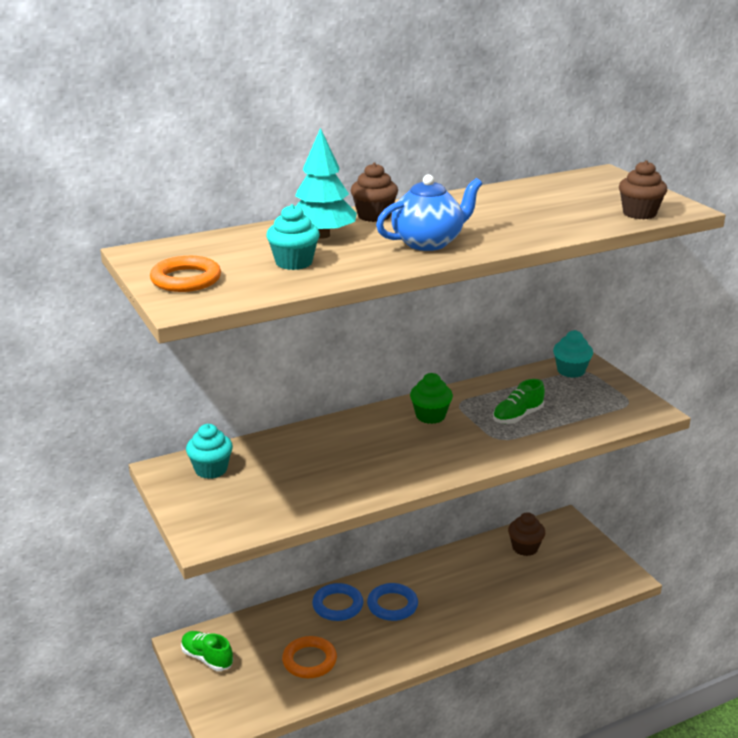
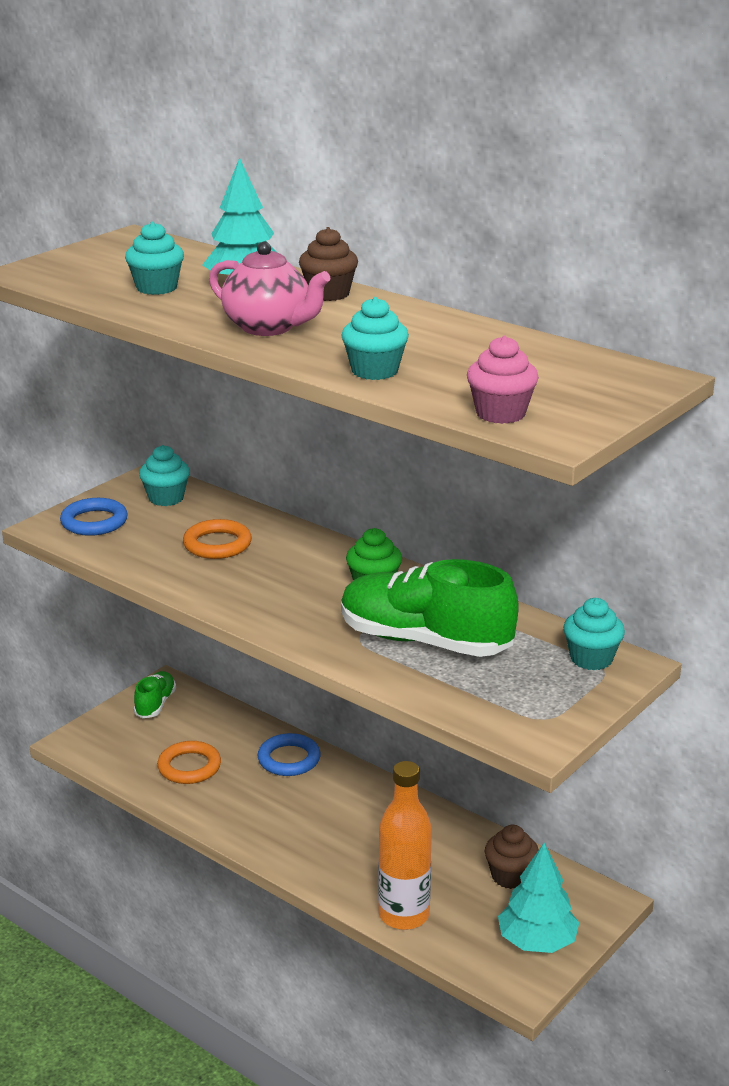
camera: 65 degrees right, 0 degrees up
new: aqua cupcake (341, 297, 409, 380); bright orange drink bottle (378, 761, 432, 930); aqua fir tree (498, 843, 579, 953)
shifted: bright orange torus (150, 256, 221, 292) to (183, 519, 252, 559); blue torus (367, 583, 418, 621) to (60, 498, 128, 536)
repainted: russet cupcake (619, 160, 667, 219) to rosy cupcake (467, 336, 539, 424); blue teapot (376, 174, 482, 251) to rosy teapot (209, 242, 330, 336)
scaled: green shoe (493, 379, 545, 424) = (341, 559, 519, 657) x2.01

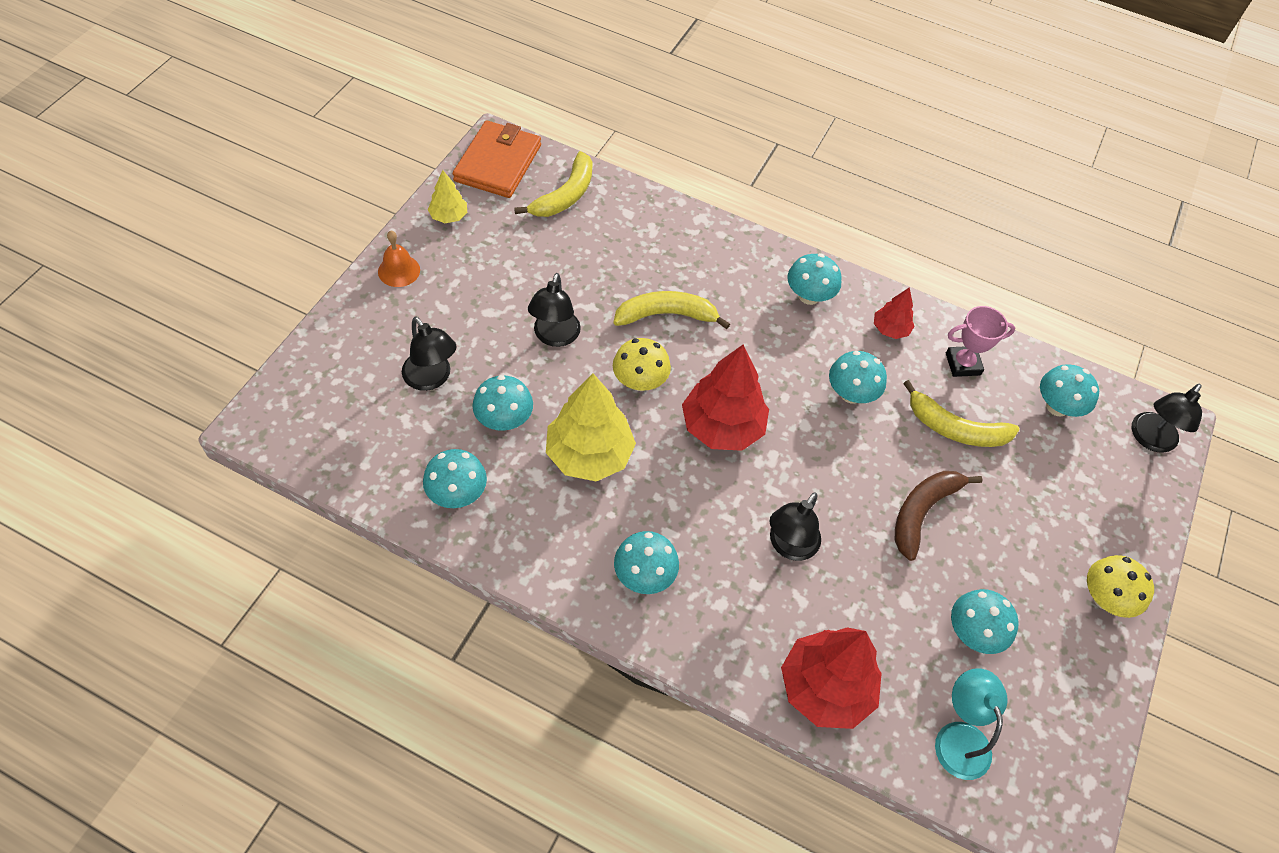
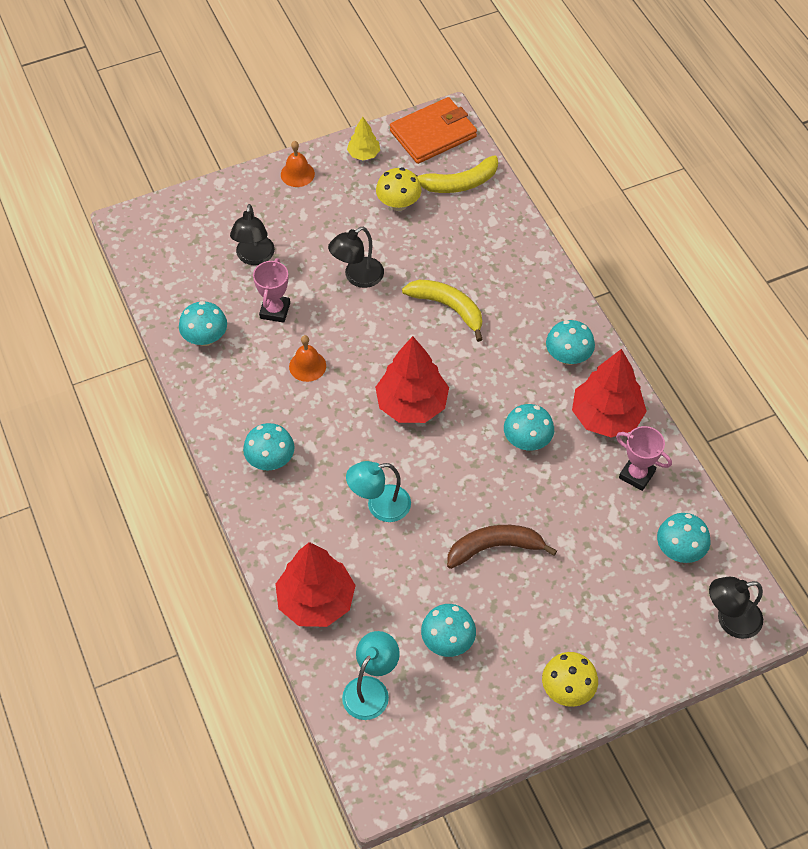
camera: 45 degrees right, 0 degrees up
gone: yellow banana fruit (903, 380, 1020, 447)
shifted: yellow mushroom (613, 338, 671, 391) to (376, 168, 421, 211)
swapped: yellow fir tree (546, 373, 636, 481) to bright orange hand bell (289, 335, 326, 382); aqua mushroom (472, 375, 533, 431) to rosy trophy (253, 258, 290, 323)
repainted: jet-black lamp (769, 492, 821, 561) to aqua lamp (346, 461, 411, 522)
scaled: crimson fir tree (874, 287, 915, 339) = (572, 349, 647, 437) x1.96

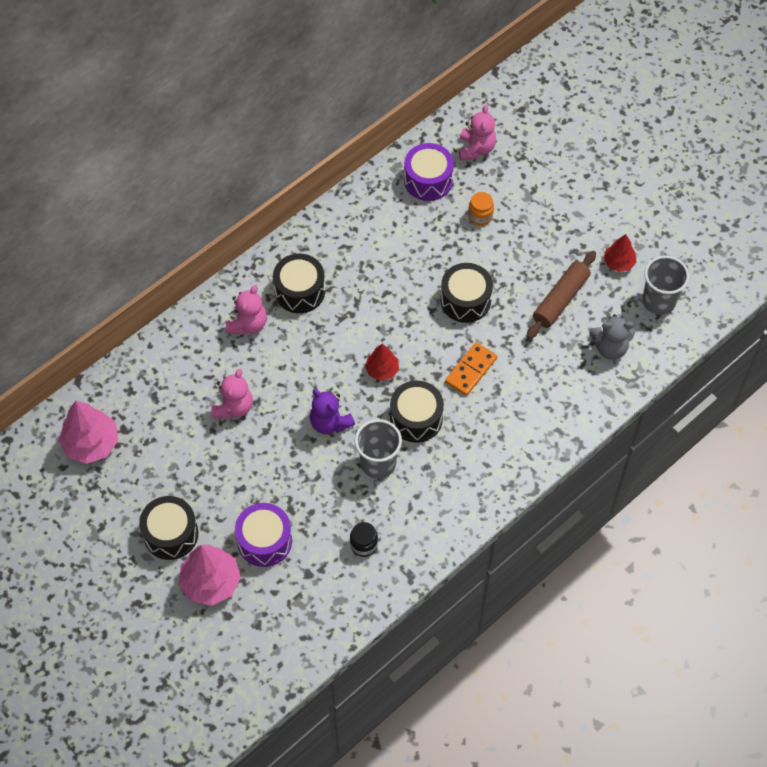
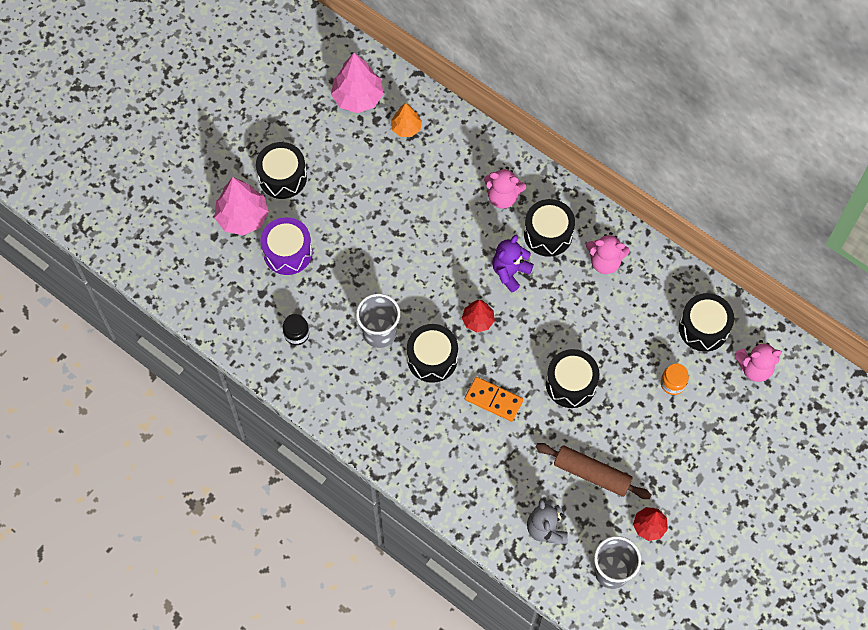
camera: 80 degrees right, 5 degrees up
new: bright orange fir tree (391, 103, 422, 137)
shifted: rosy teddy bear (211, 369, 253, 419) to (586, 232, 630, 274); royal purple teddy bear (310, 389, 355, 434) to (492, 235, 534, 293)
repainted: royal purple snare drum (404, 143, 454, 201) to jet-black snare drum (679, 293, 734, 352)

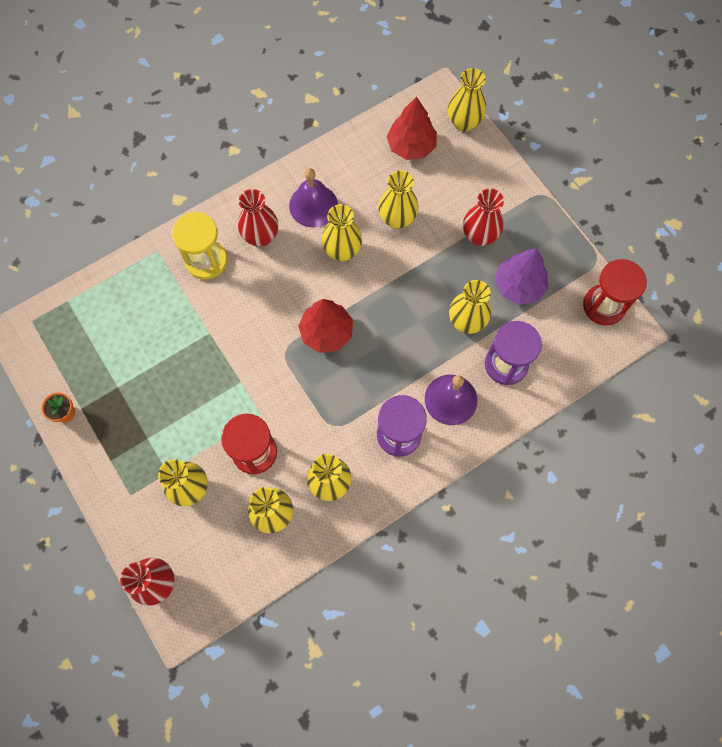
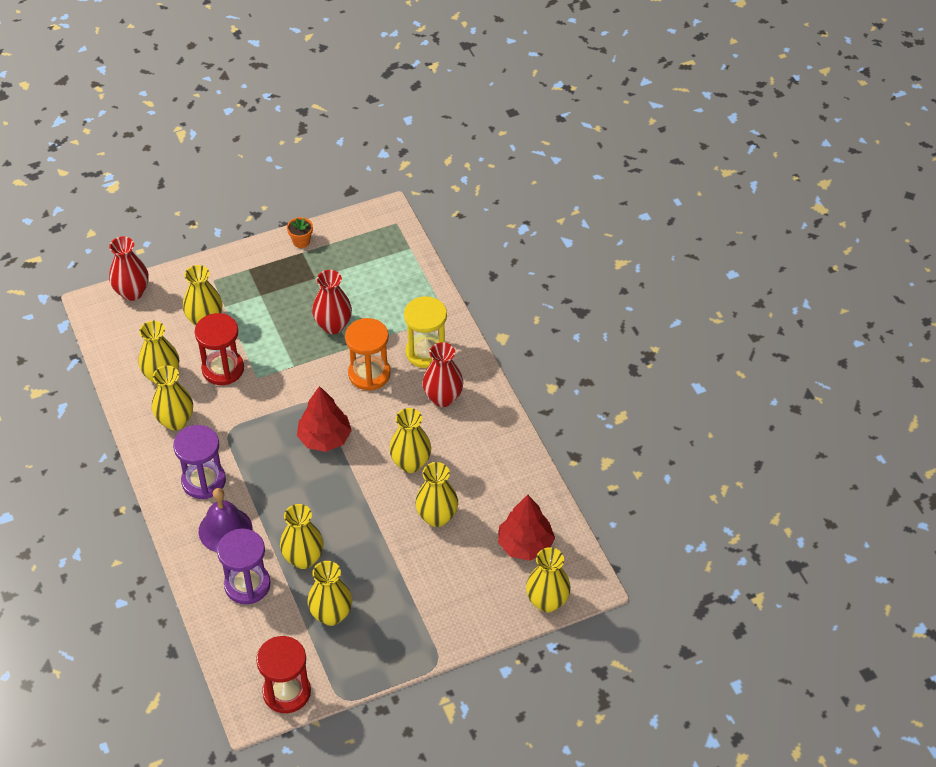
camera: 100 degrees right, 20 degrees down
gone: royal purple hand bell (289, 168, 338, 227)
new: bright orange sand timer (345, 318, 391, 391)
shifted: crimson vase (463, 188, 504, 246) to (312, 270, 352, 334)
swapped: royal purple fir tree (495, 248, 548, 305) to yellow vase (308, 561, 352, 626)

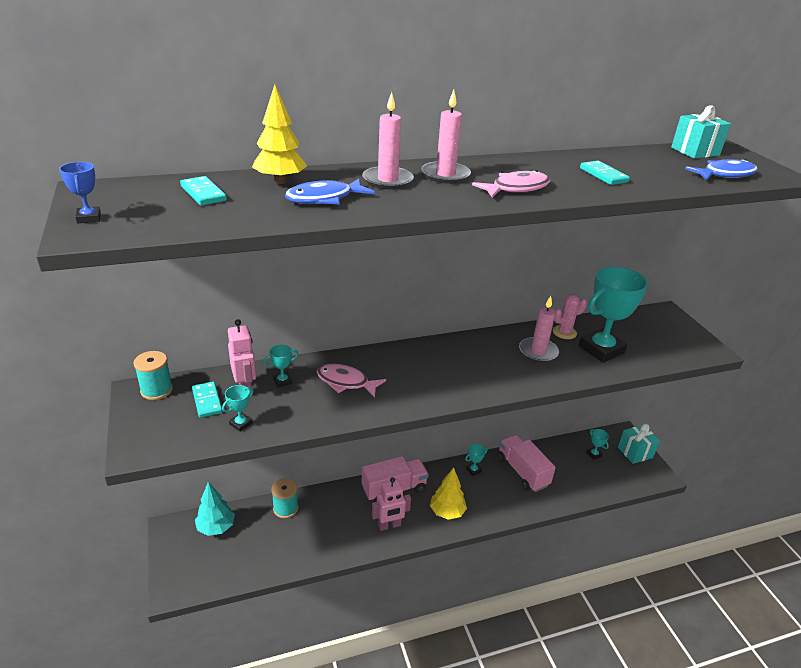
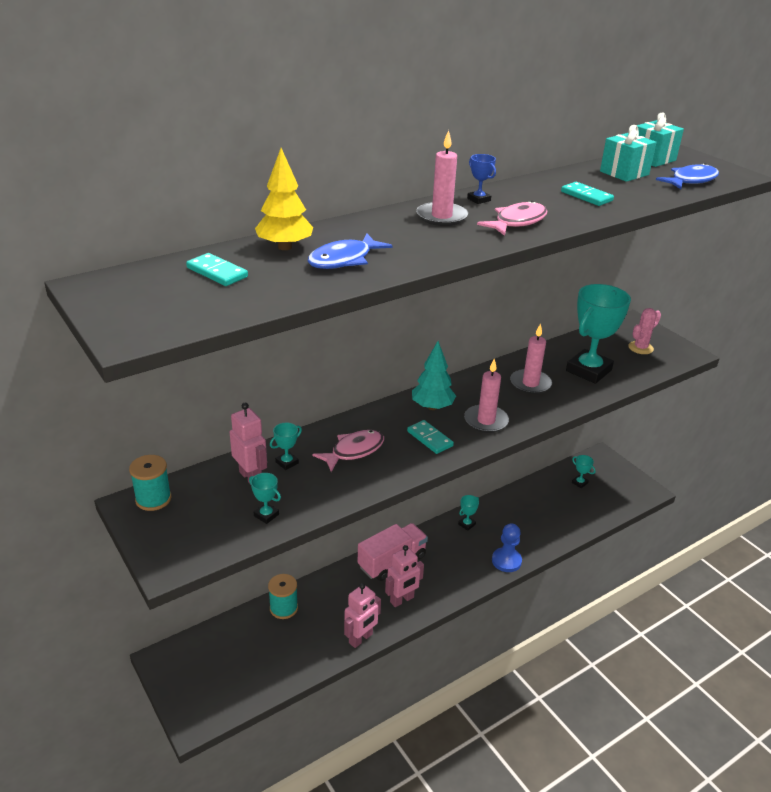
camera: 15 degrees left, 0 degrees up
gone: rosy lorry (498, 435, 556, 492); yellow fir tree (430, 467, 467, 520)
new: blue pawn (492, 523, 522, 572); rosy robot (344, 583, 381, 648)
shifted: rosy candle (362, 92, 414, 189) to (464, 358, 509, 433); blue trophy (59, 162, 101, 223) to (467, 154, 496, 204); rosy saguaro cactus (553, 294, 587, 339) to (628, 308, 661, 354); aqua domino (192, 382, 223, 418) to (407, 420, 454, 454); aqua wrapped gift (618, 424, 660, 464) to (600, 125, 657, 182); aqua fir tree (195, 482, 235, 536) to (412, 341, 456, 410)
rotated: rosy fish figure (317, 364, 386, 398) = (312, 430, 384, 472) 135 degrees clockwise; aqua trophy (222, 385, 253, 432) = (249, 473, 281, 524) 75 degrees counterclockwise

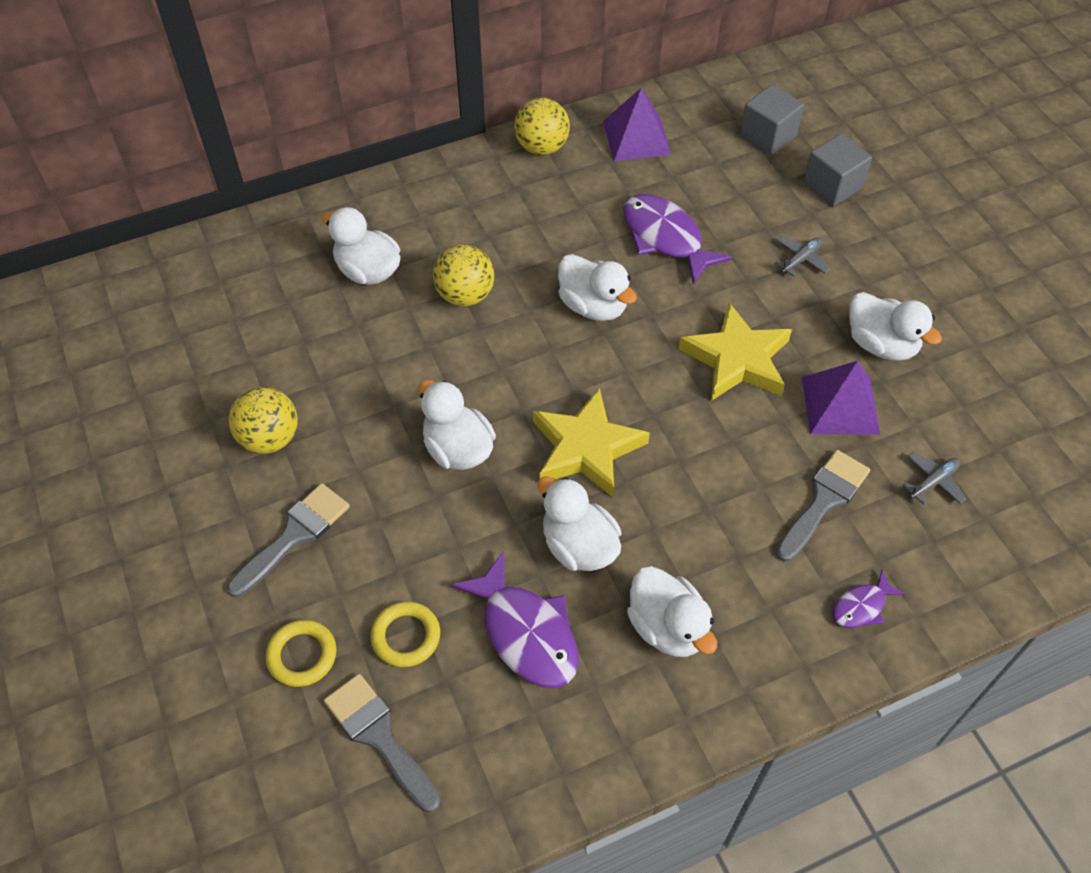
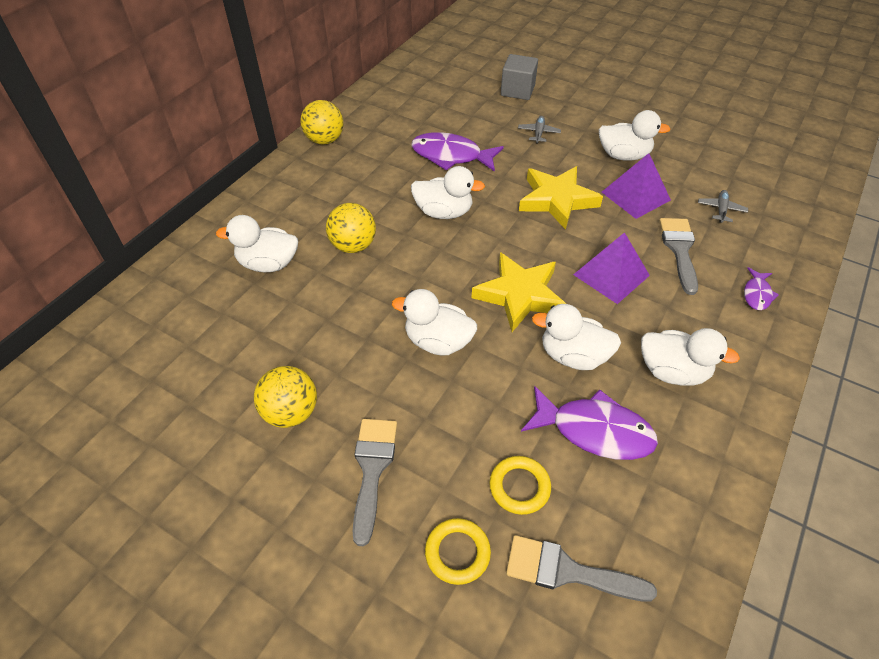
camera: 35 degrees left, 5 degrees down
gone: ash-grey solid cube (740, 85, 804, 155)
shifted: royal purple pyramid shape (603, 88, 672, 161) to (573, 232, 650, 304)

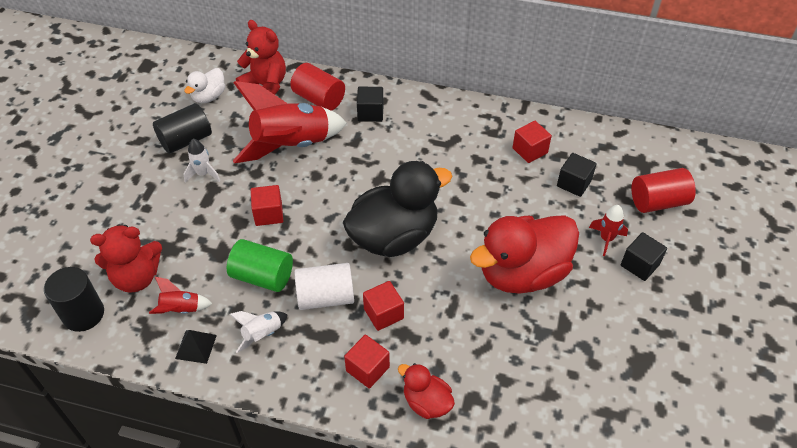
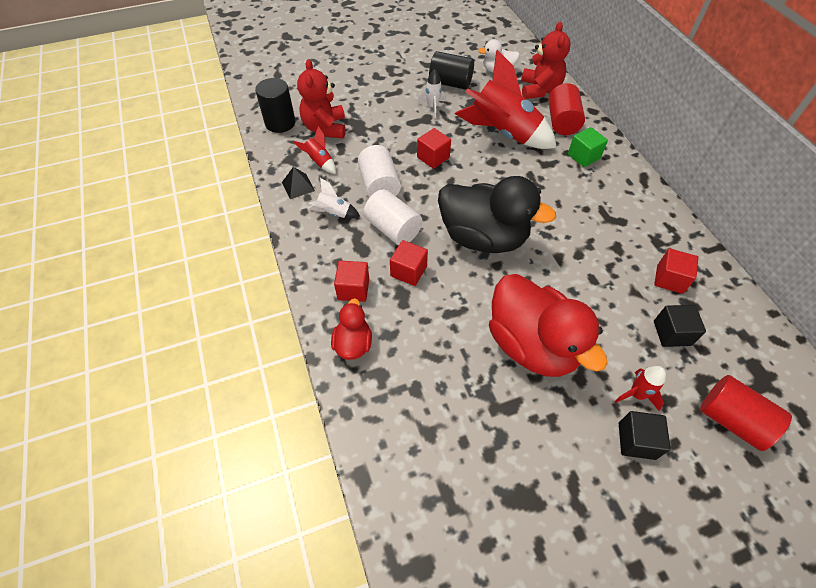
camera: 55 degrees right, 5 degrees up
repainted: jet-black solid cube (357, 87, 384, 122) to green solid cube (568, 127, 608, 167); green cylinder (227, 239, 293, 292) to pure white cylinder (358, 145, 401, 197)
rotated: crimson toy duck (470, 215, 579, 294) = (489, 274, 608, 377) 150 degrees counterclockwise; crimson teddy bear (90, 225, 162, 293) = (297, 59, 346, 139) 45 degrees clockwise

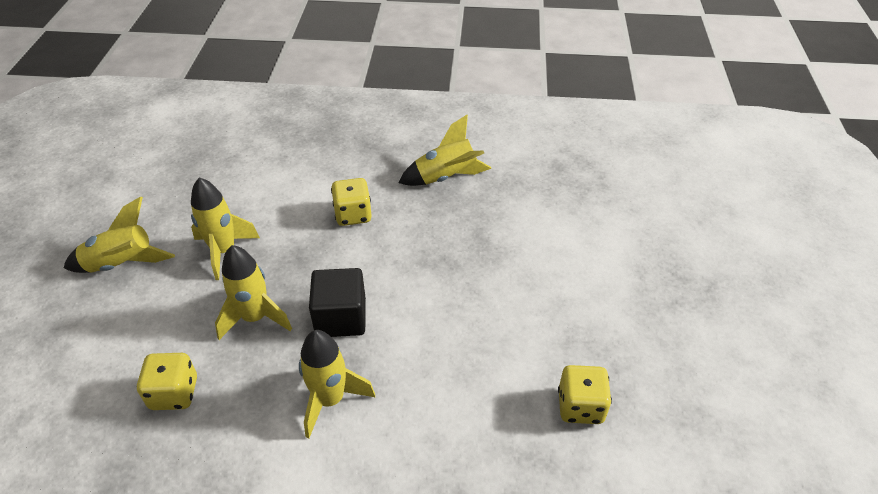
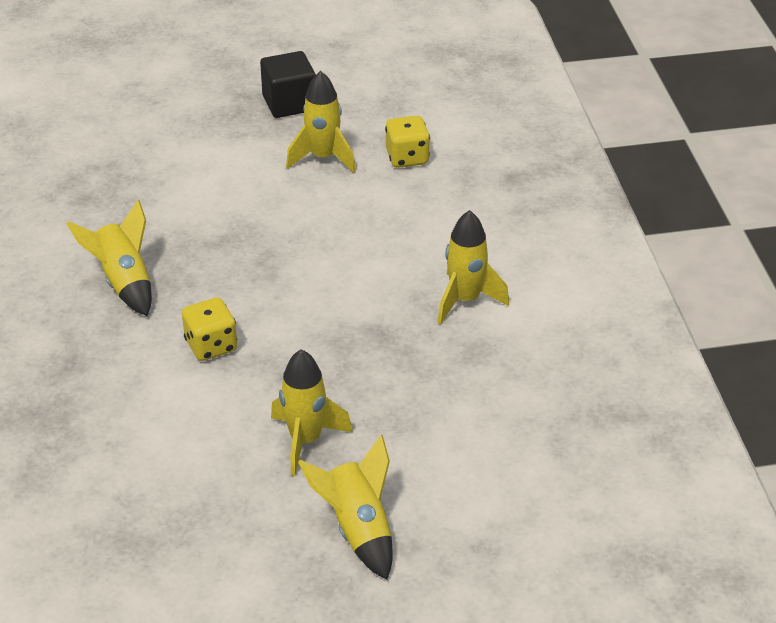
camera: 105 degrees left, 5 degrees down
gone: yellow die (137, 353, 197, 410)
shifted: yellow rocket (215, 245, 292, 340) to (286, 71, 356, 173); jet-black solid cube (309, 268, 366, 337) to (260, 51, 316, 118)

